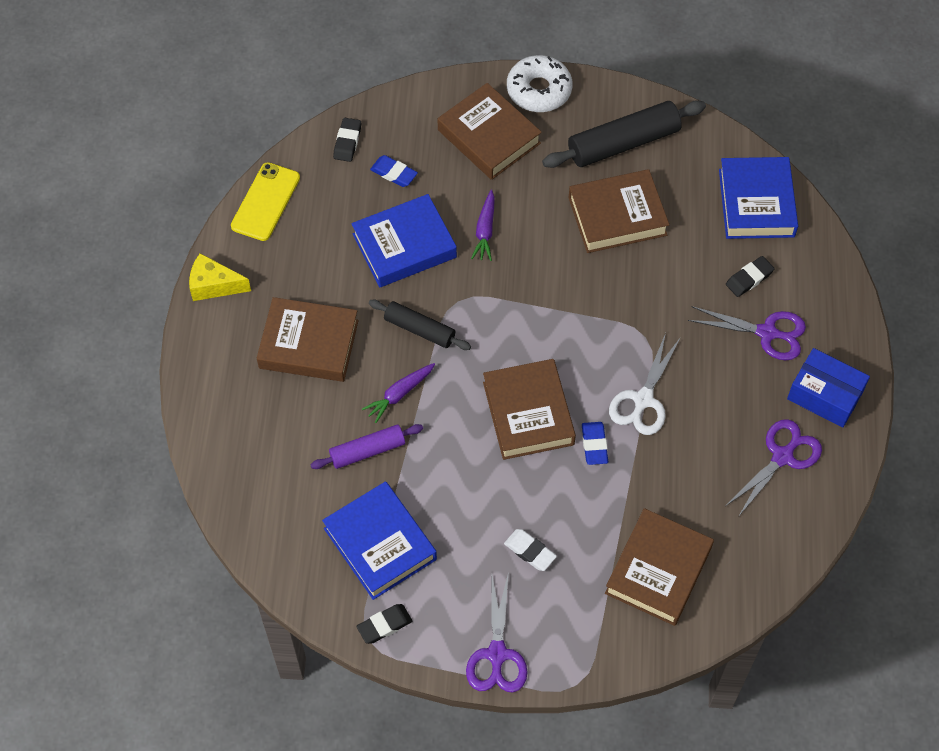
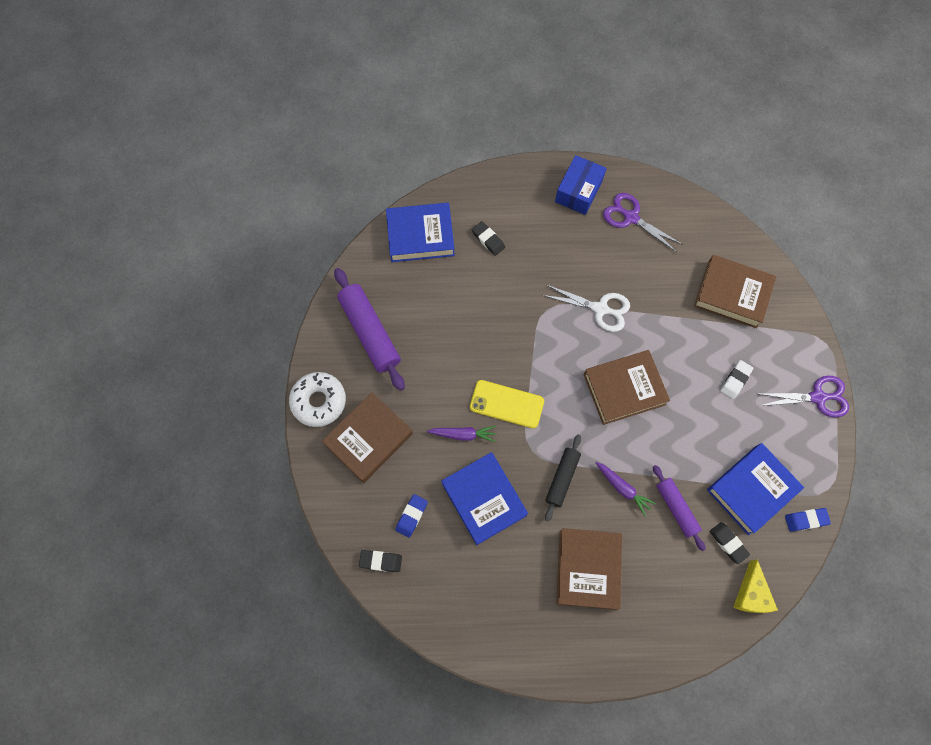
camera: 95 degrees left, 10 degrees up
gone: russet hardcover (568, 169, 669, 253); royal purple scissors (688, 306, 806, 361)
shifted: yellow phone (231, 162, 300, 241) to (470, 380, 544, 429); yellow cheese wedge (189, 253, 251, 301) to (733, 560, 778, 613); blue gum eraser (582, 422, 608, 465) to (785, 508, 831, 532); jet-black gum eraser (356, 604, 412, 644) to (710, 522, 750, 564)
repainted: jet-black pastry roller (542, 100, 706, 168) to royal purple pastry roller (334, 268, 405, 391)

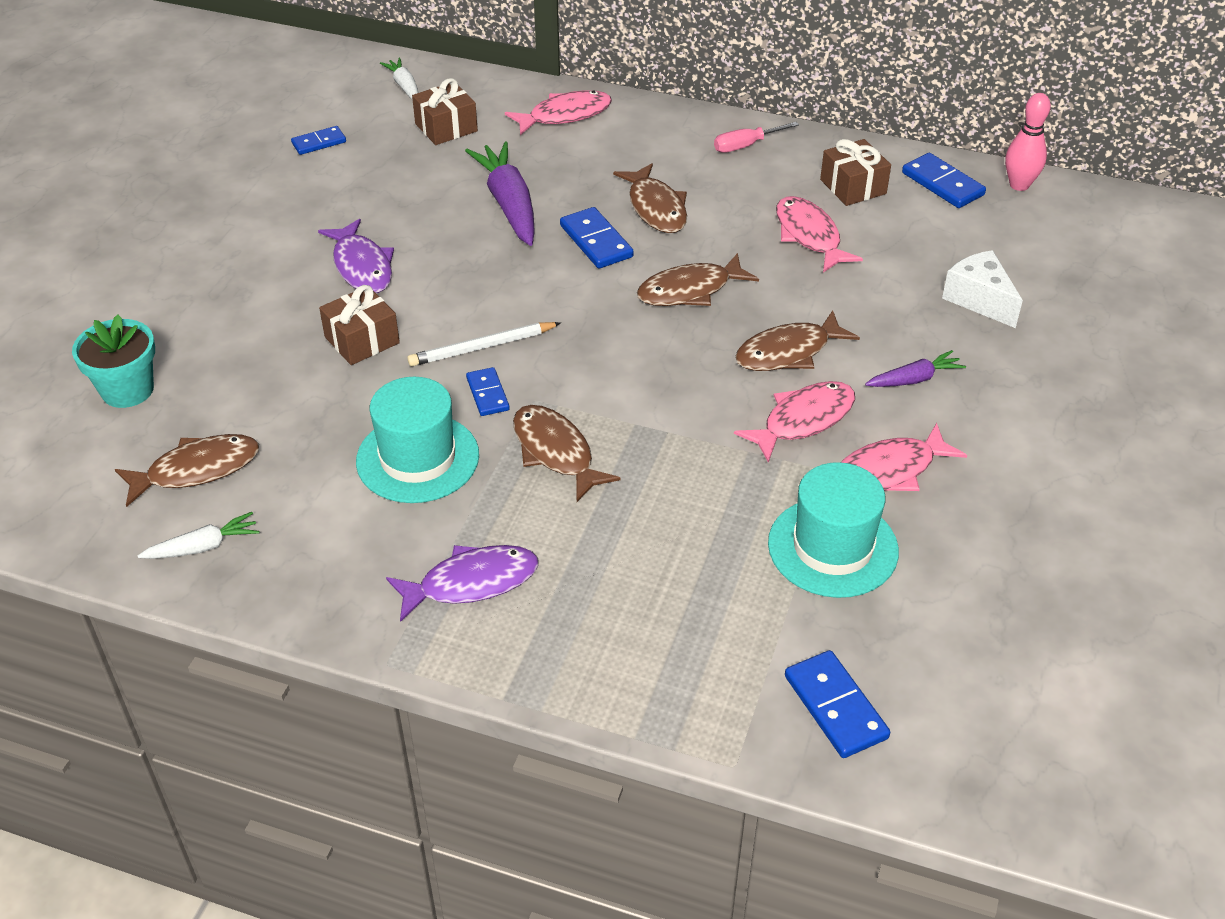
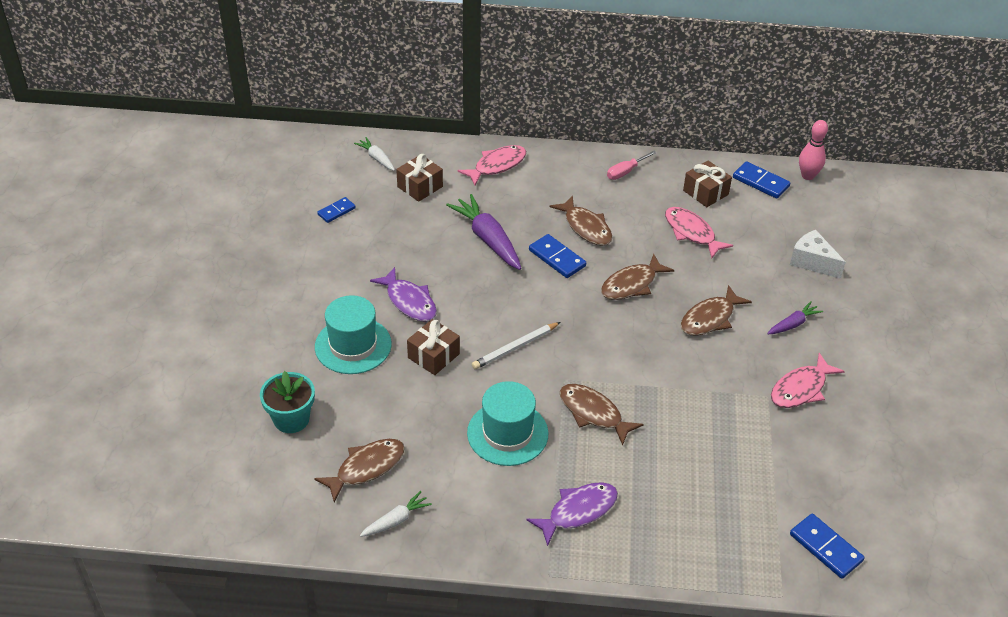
camera: 15 degrees left, 0 degrees up
gone: blue domino (466, 367, 510, 416); rosy fish figure (734, 381, 855, 463)
shifted: aqua tall hat (768, 462, 899, 598) to (315, 295, 392, 374)

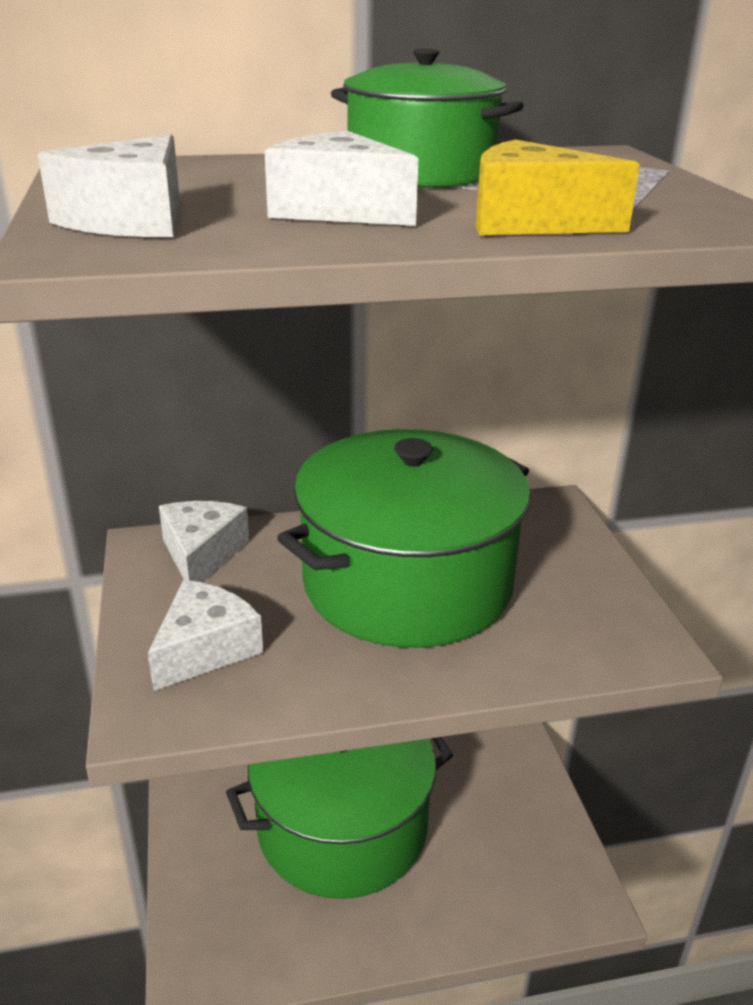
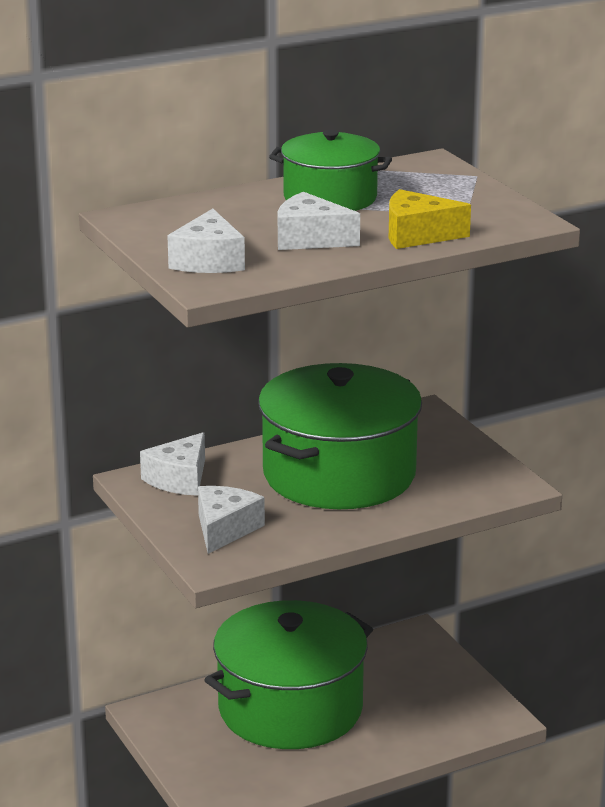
camera: 15 degrees left, 5 degrees down
rotated: pure white cheese wedge (159, 501, 249, 582) = (140, 432, 205, 496) 135 degrees counterclockwise

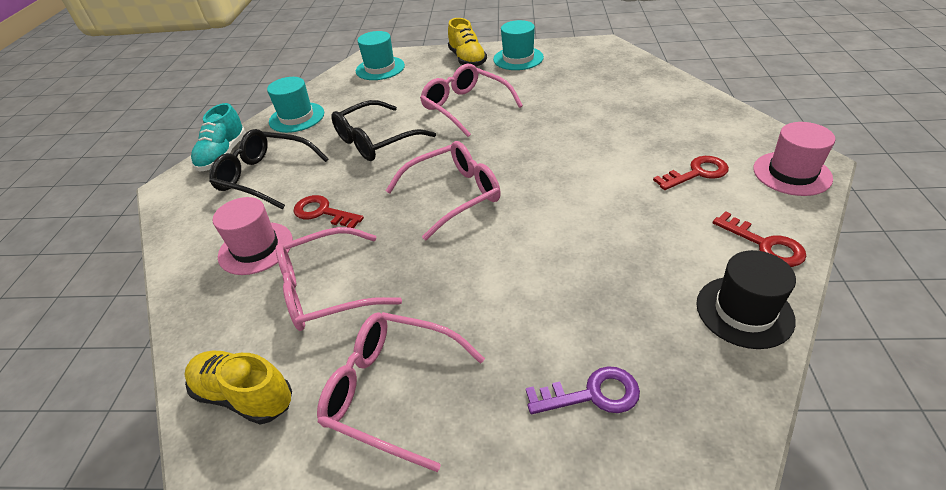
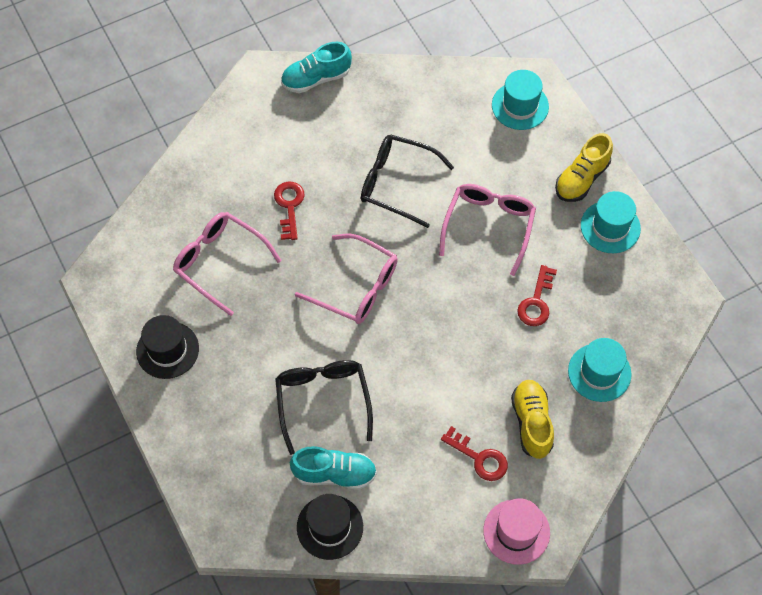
camera: 55 degrees right, 20 degrees up
gone: rosy tall hat (213, 197, 293, 275); royal purple door key (526, 366, 640, 414)
new: aqua shoe (290, 446, 377, 490)
shifted: aqua tall hat (267, 77, 324, 133) to (568, 338, 632, 402); jet-black eyeglasses (209, 129, 329, 209) to (275, 360, 373, 455); crimson door key (713, 211, 807, 267) to (517, 265, 557, 326); yellow shoe (184, 351, 292, 425) to (511, 380, 554, 459)
swapped: rosy eyeglasses (317, 312, 485, 472) to jet-black tall hat (136, 315, 199, 379)

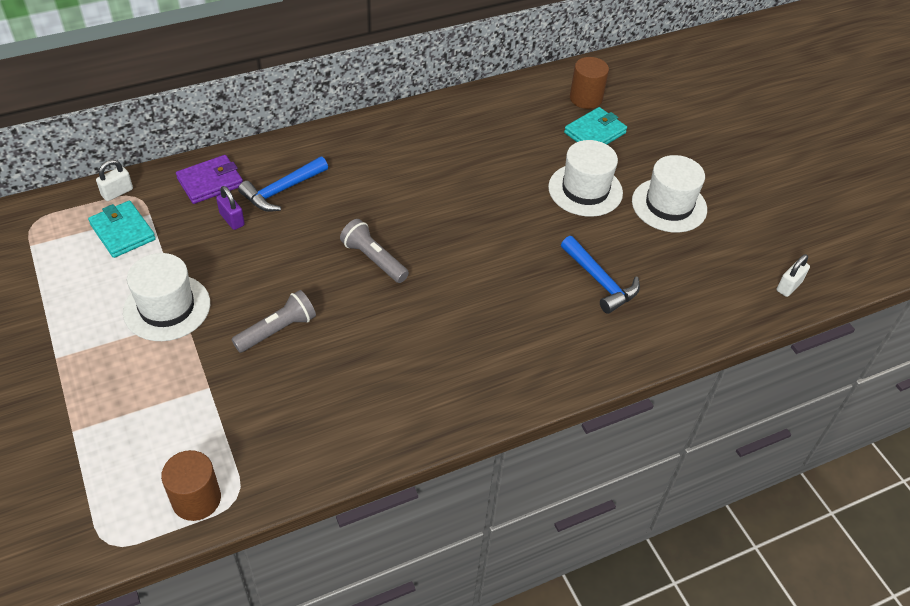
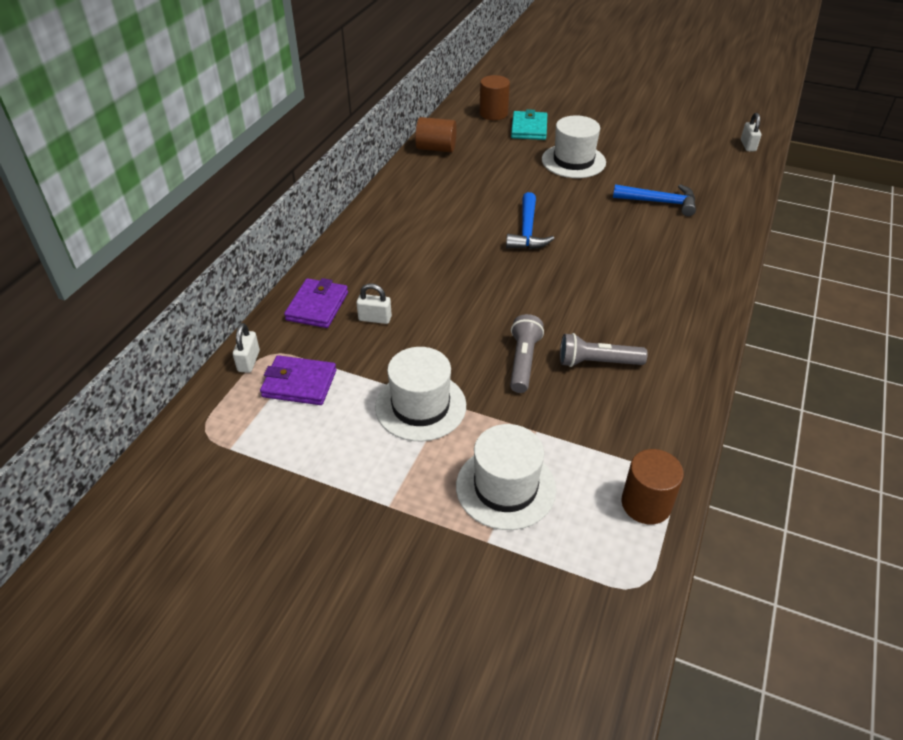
camera: 40 degrees left, 5 degrees down
new: russet cylinder (415, 117, 457, 152)
shifted: pure white tall hat (632, 155, 707, 232) to (456, 424, 556, 530); blue claw hammer (238, 157, 328, 212) to (506, 192, 555, 249); ash-grey pocket torch (340, 219, 409, 283) to (560, 333, 648, 367)
repainted: royal purple small lock (216, 186, 245, 230) to pure white small lock (356, 283, 392, 324); aqua billfold (88, 201, 156, 258) to royal purple billfold (260, 355, 336, 405)

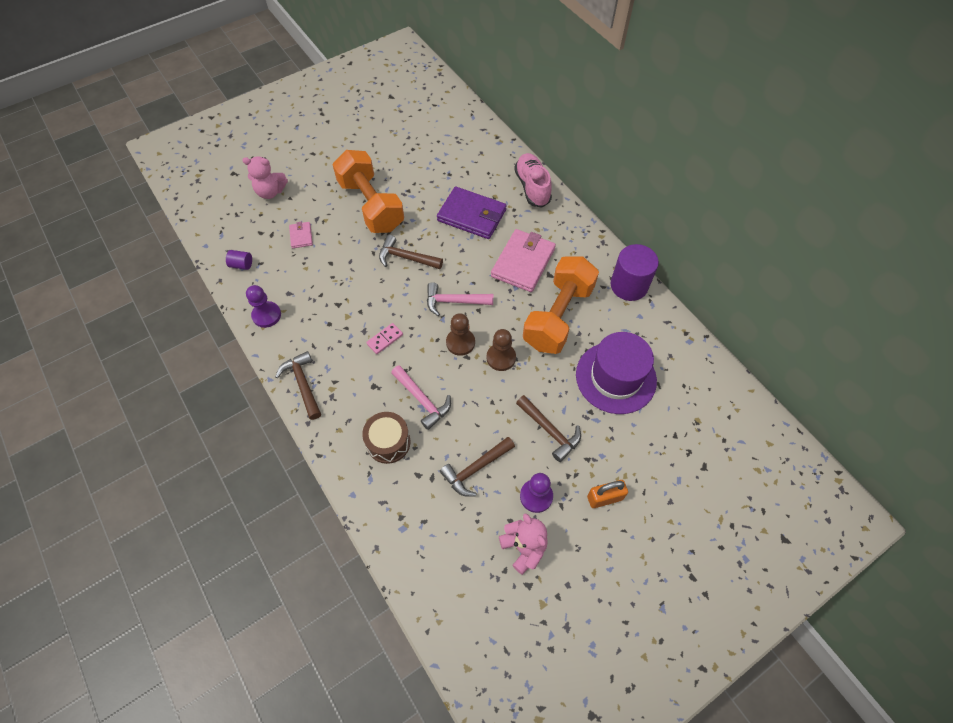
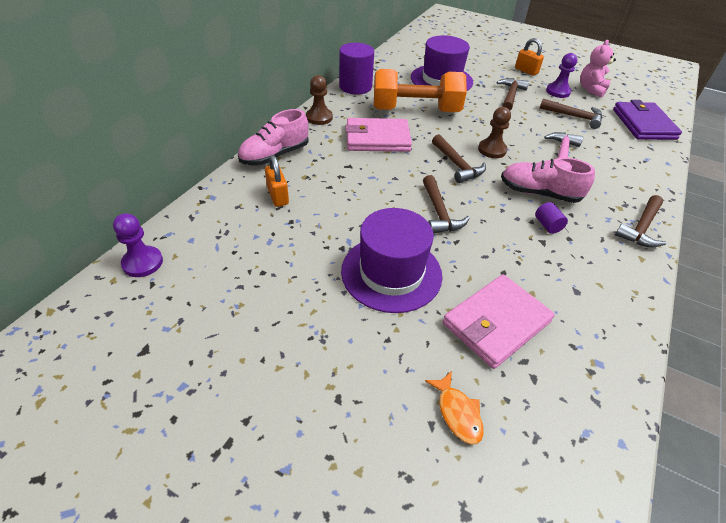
camera: 120 degrees left, 15 degrees down
gone: russet snare drum (362, 412, 410, 464)
new: bright orange small lock (265, 155, 289, 207)
shifted: royal purple billfold (437, 186, 507, 239) to (613, 100, 682, 140); royal purple cylinder (226, 250, 252, 270) to (535, 202, 568, 234); royal purple pawn (246, 285, 281, 328) to (113, 213, 163, 277); russet pawn (487, 329, 516, 371) to (306, 75, 333, 125)
swapped: bright orange hand weight (333, 150, 404, 233) to royal purple tall hat (341, 208, 442, 313); rosy teddy bear (242, 157, 288, 199) to bright orange fish figure (425, 371, 484, 445); rosy domino (366, 323, 403, 354) to rosy shoe (501, 157, 595, 203)
repainted: rosy claw hammer (427, 282, 493, 316) to russet claw hammer (432, 134, 486, 183)
scaled: rosy billfold (289, 222, 313, 249) = (443, 274, 555, 369) x2.11

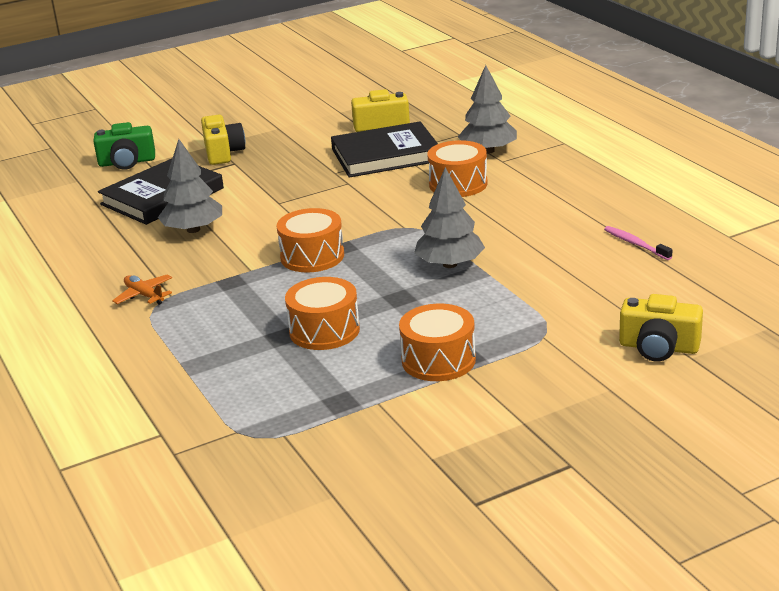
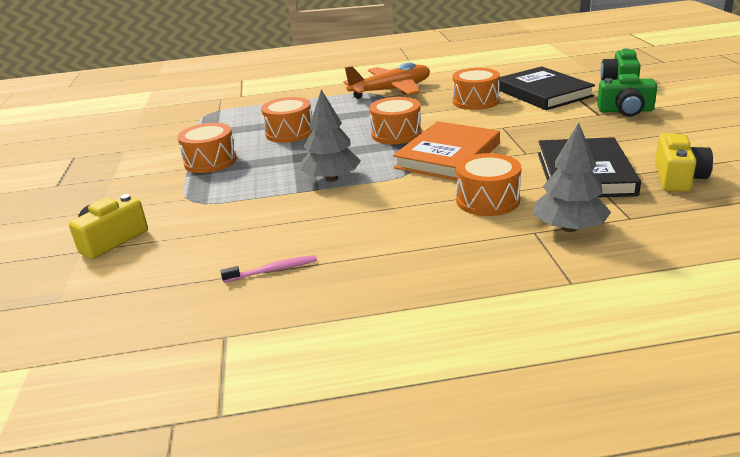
camera: 110 degrees right, 0 degrees up
new: bright orange hardcover (393, 121, 500, 181)
swapped: ash-grey fir tree (158, 139, 222, 233) to bright orange snare drum (452, 68, 500, 110)
repainted: yellow camera (201, 115, 245, 165) to green camera (597, 74, 657, 117)
scaled: bright orange plane (112, 275, 172, 305) = (344, 63, 430, 99) x2.18

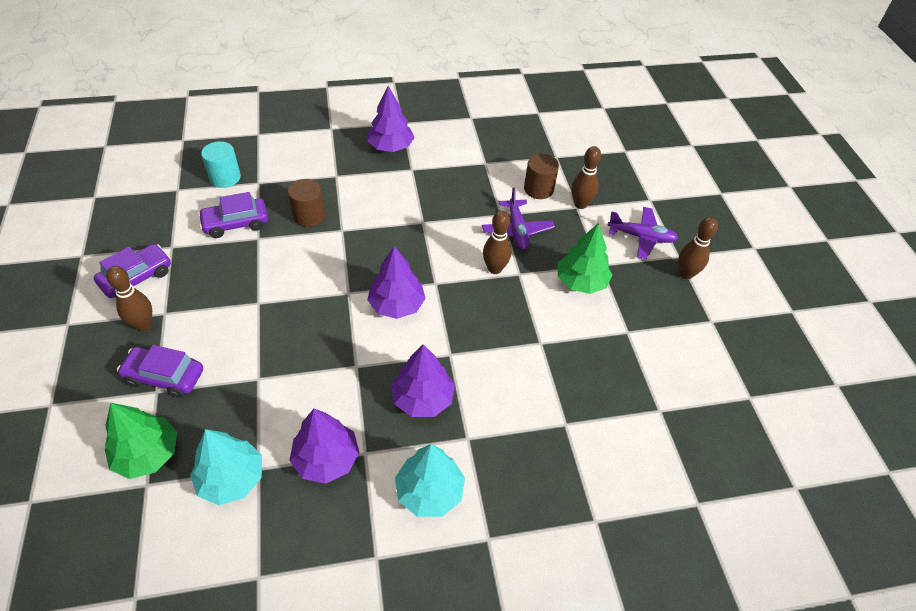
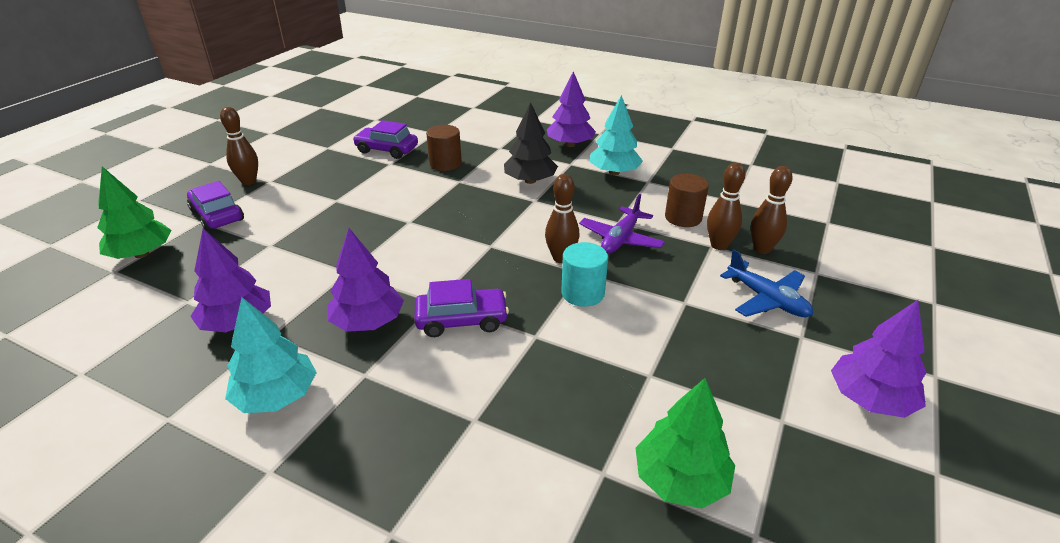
camera: 40 degrees right, 15 degrees down
new: jet-black fir tree (504, 102, 558, 184)
shifted: aqua cylinder (201, 141, 241, 188) to (561, 242, 608, 307); russet skittle (678, 217, 718, 279) to (751, 166, 793, 254); green fir tree (558, 223, 612, 294) to (636, 378, 735, 509); royal purple automobile (93, 244, 171, 298) to (415, 279, 509, 337); royal purple fir tree (367, 246, 426, 319) to (831, 300, 927, 418); aqua fir tree (190, 429, 262, 505) to (589, 95, 643, 175)
repainted: royal purple plane (607, 207, 678, 259) to blue plane (720, 249, 813, 317)

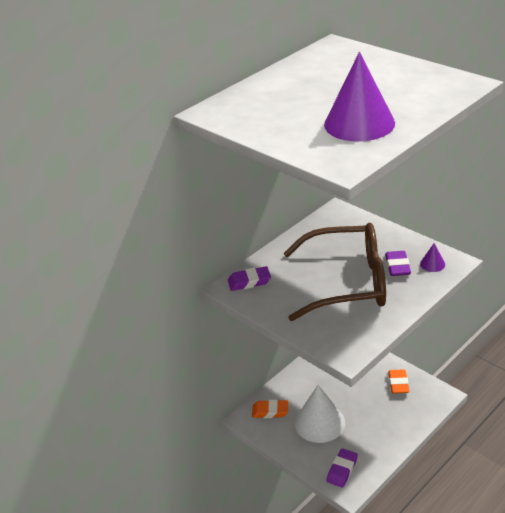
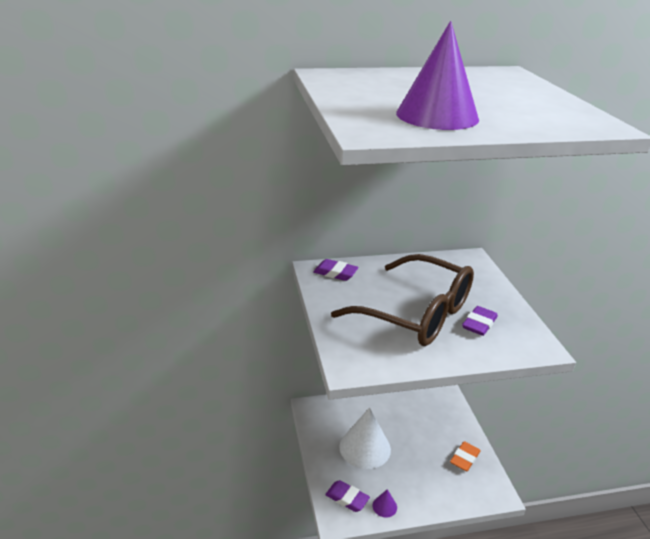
camera: 30 degrees right, 5 degrees down
gone: bright orange gum eraser (252, 400, 288, 418)
shifted: royal purple cone shape (420, 243, 445, 272) to (373, 489, 397, 518)
rotated: royal purple gum eraser (327, 448, 358, 488) = (325, 480, 370, 512) 60 degrees clockwise

